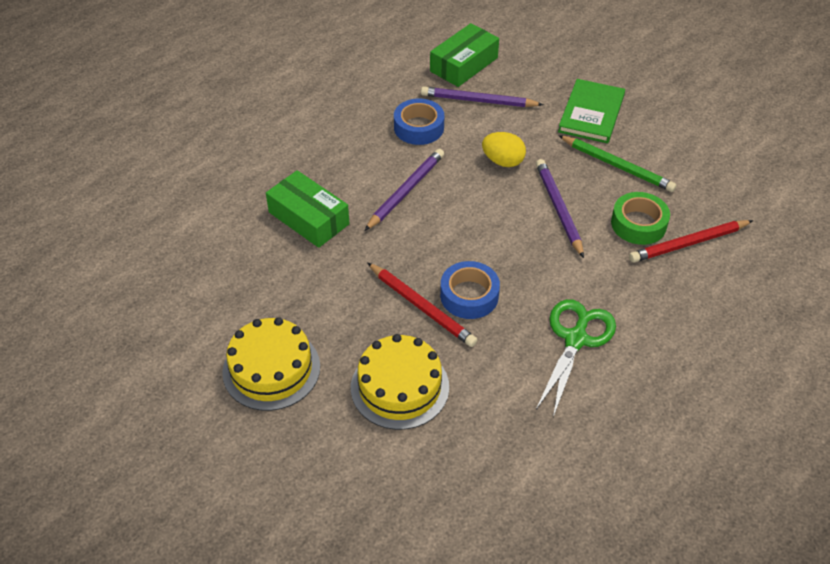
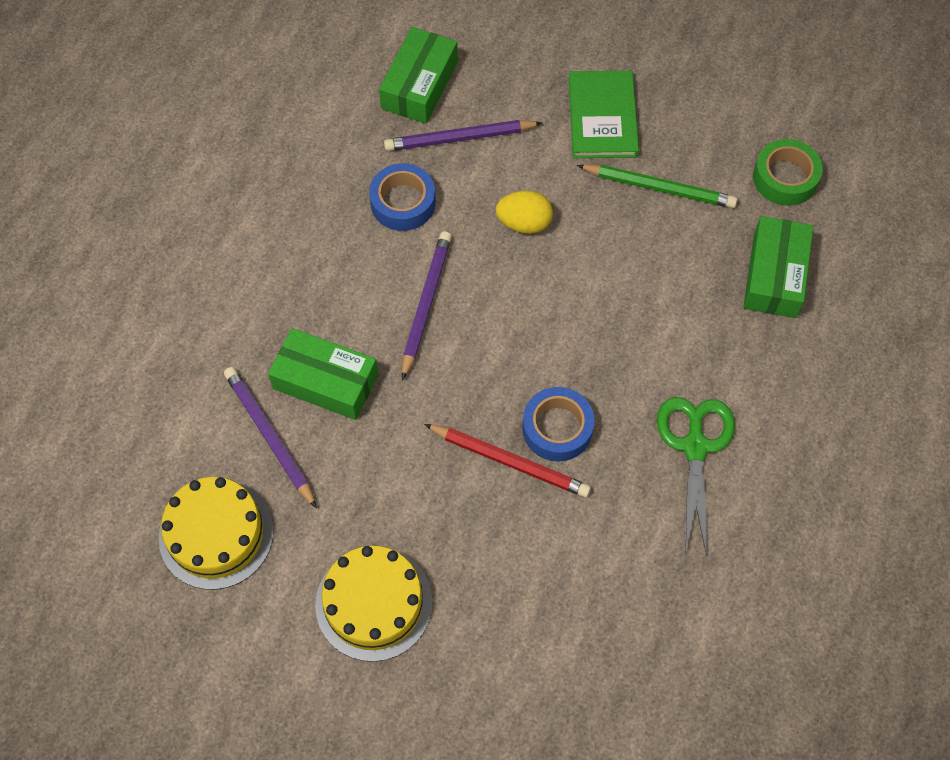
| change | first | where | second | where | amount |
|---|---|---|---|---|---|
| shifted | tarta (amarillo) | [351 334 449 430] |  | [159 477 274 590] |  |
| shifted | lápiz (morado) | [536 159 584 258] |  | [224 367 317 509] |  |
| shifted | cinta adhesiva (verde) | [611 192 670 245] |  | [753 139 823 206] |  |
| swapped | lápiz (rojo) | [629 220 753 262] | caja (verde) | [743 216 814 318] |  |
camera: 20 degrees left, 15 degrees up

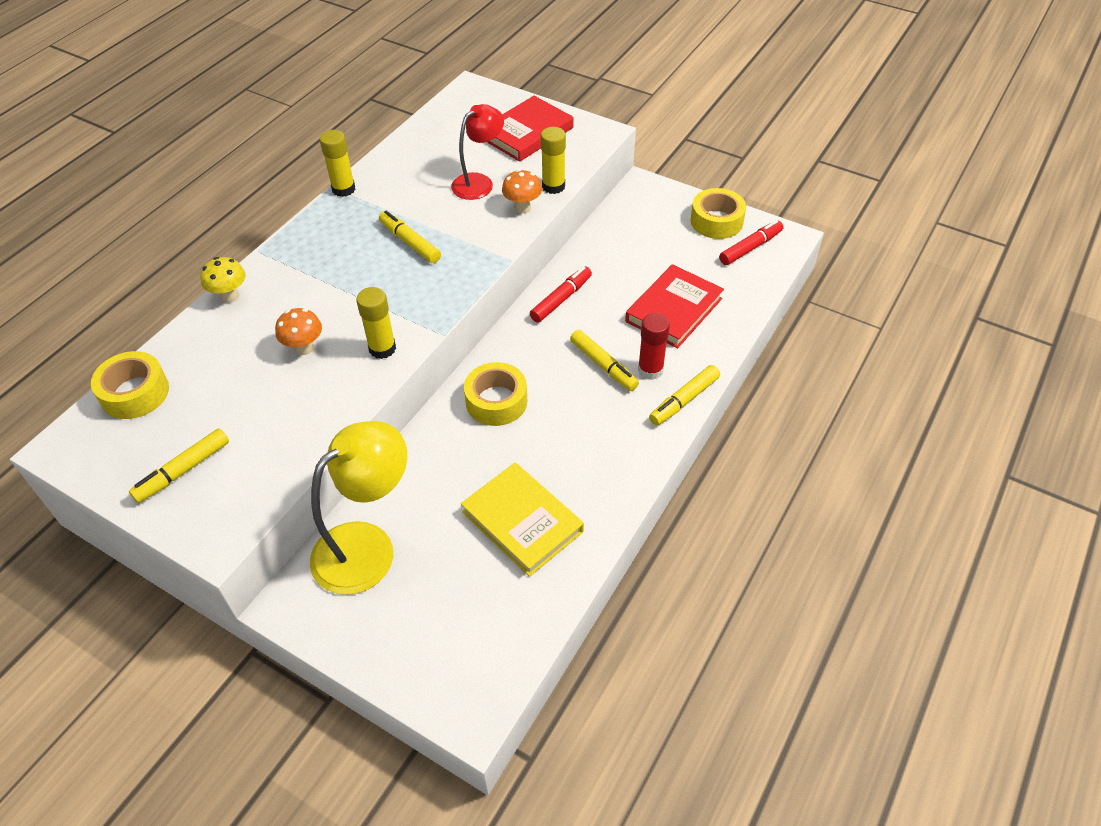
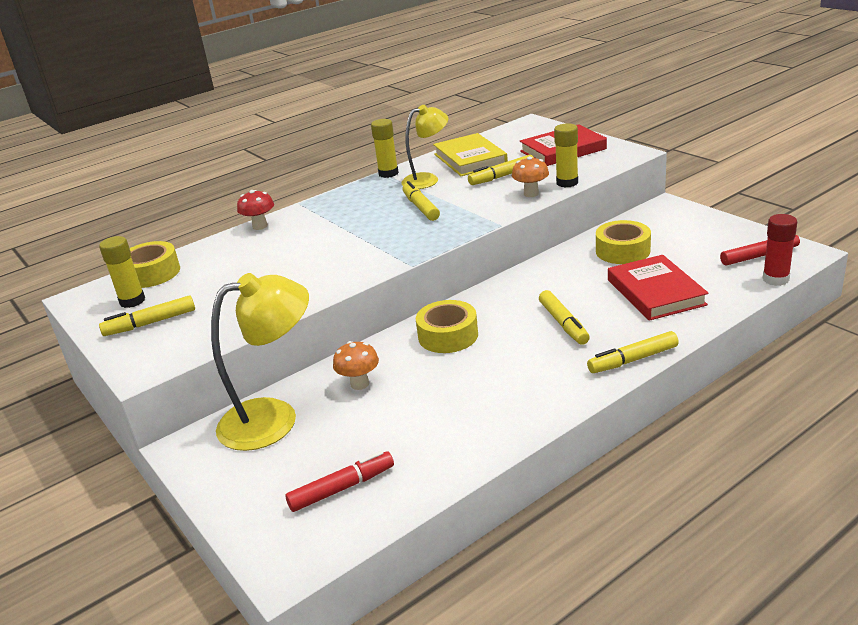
| change | first | where | second | where | amount |
|---|---|---|---|---|---|
| new |  |  | lámpara (amarillo) | [401 105 448 189] |  |
| shifted | seta (naranja) | [275 308 322 355] |  | [333 341 379 390] |  |
| shifted | barra de pegamento (amarillo) | [356 287 396 359] |  | [99 236 145 308] |  |
| shifted | libro (amarillo) | [461 463 584 577] |  | [433 133 508 176] |  |
| shifted | rotulador (rojo) | [530 266 592 323] |  | [285 451 394 512] |  |
| shifted | barra de pegamento (rojo) | [638 313 670 380] |  | [762 214 797 286] |  |
| shifted | cinta adhesiva (amarillo) | [691 188 746 239] |  | [596 220 651 264] |  |
| swapped | lámpara (rojo) | [451 104 504 200] | rotulador (amarillo) | [468 155 534 185] |  |
| repainted | seta (amarillo) | [200 257 245 303] | seta (rojo) | [237 190 274 230] |  |
| rotated | libro (rojo) | [625 264 724 348] |  | [608 255 708 321] | 75 degrees counterclockwise |
camera: 25 degrees right, 20 degrees down

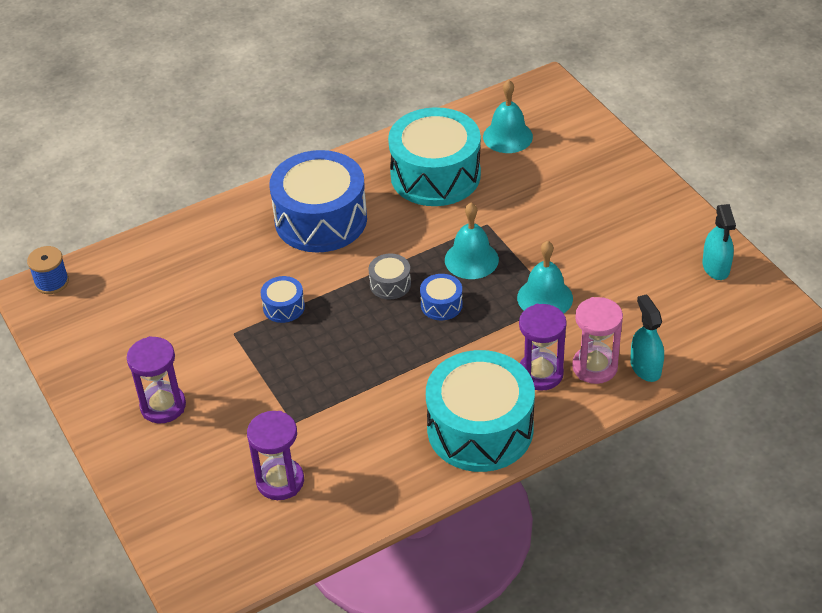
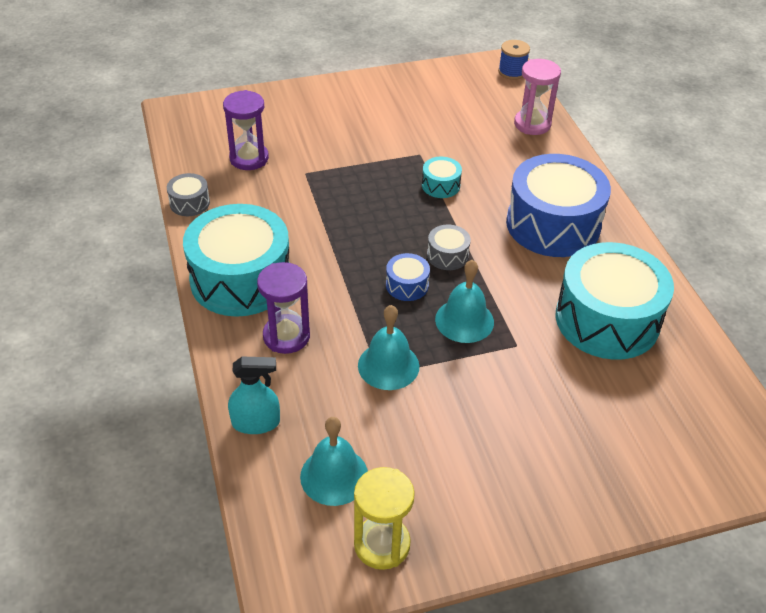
| change | first | where | second | where | amount |
|---|---|---|---|---|---|
| gone | reloj de arena (morado) | [127 336 186 423] |  |  |  |
| new |  |  | tambor (gris) | [167 173 210 216] |  |
| shifted | campana (turquesa) | [483 80 533 153] |  | [300 417 368 506] |  |
| shifted | reloj de arena (rosa) | [572 297 623 384] |  | [514 59 561 135] |  |
| swapped | pulverizador (turquesa) | [703 204 736 280] | reloj de arena (amarillo) | [354 467 415 570] |  |
| repainted | tambor (azul) | [261 276 305 323] | tambor (turquesa) | [422 157 462 198] |  |
camera: 100 degrees right, 0 degrees up

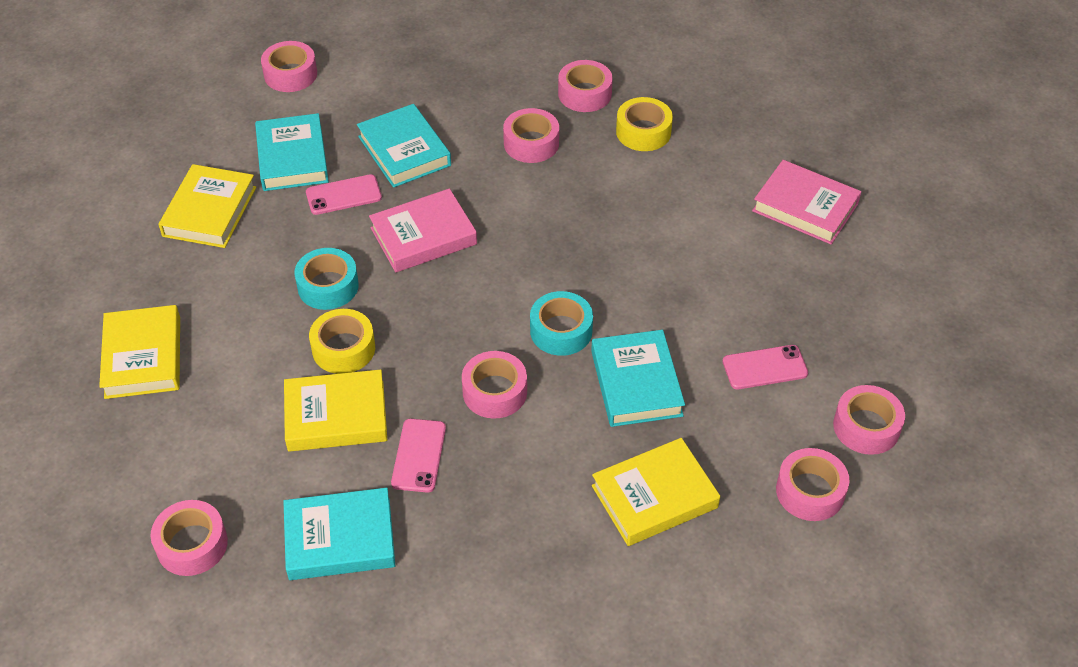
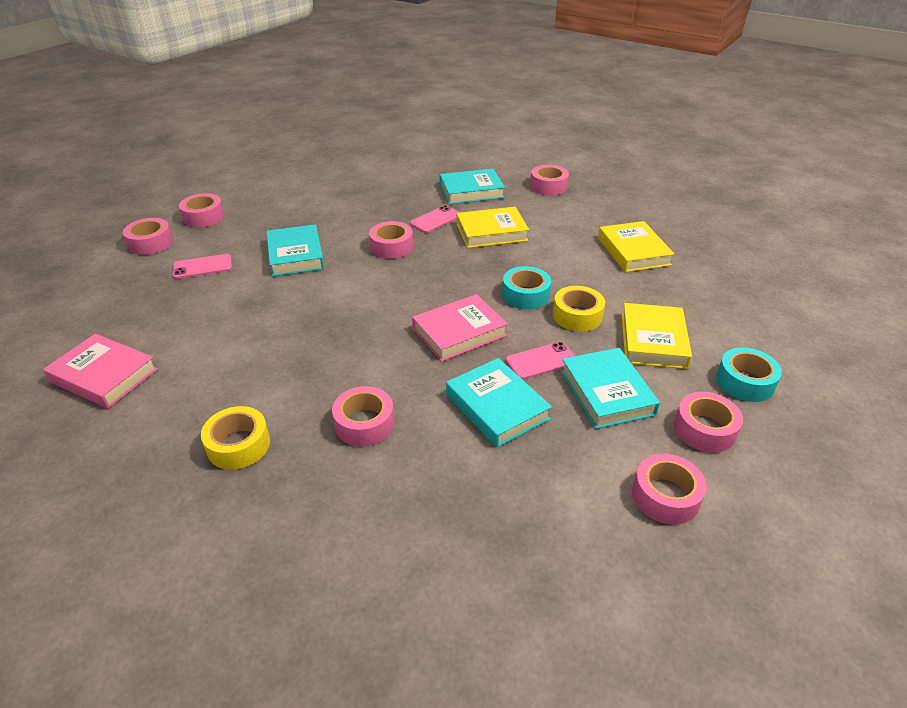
| change | first | where | second | where | amount |
|---|---|---|---|---|---|
| gone | libro (amarillo) | [592 438 720 546] |  |  |  |
| shifted | cinta adhesiva (amarillo) | [309 309 375 374] |  | [553 286 605 332] |  |
| shifted | cinta adhesiva (turquesa) | [530 291 593 356] |  | [716 347 782 402] |  |
| shifted | cinta adhesiva (rosa) | [558 60 613 112] |  | [674 392 743 453] |  |
| rotated | móvil (rosa) | [391 419 446 493] |  | [410 205 460 233] | 45 degrees clockwise |
camera: 175 degrees right, 10 degrees down

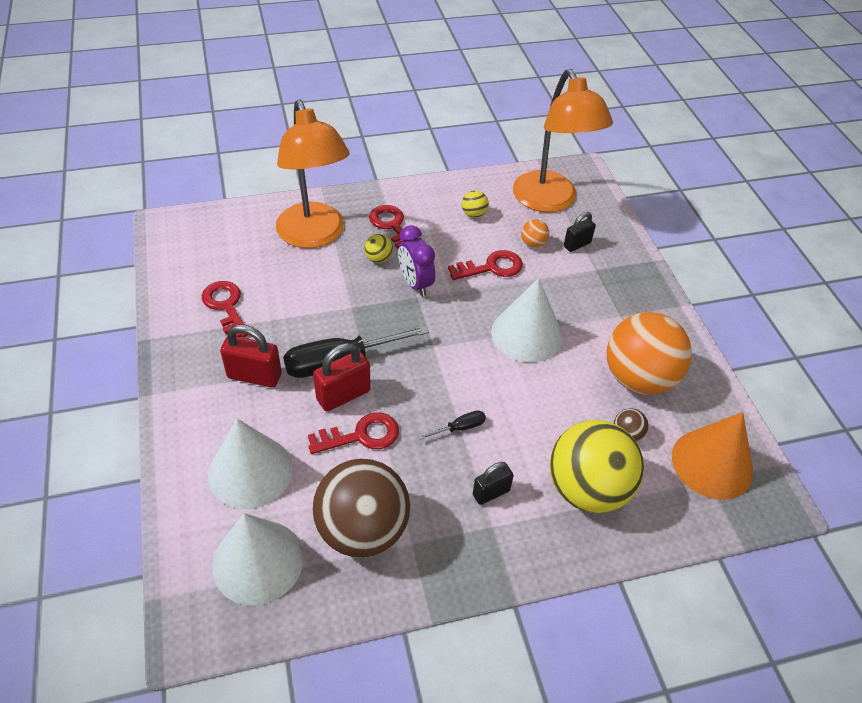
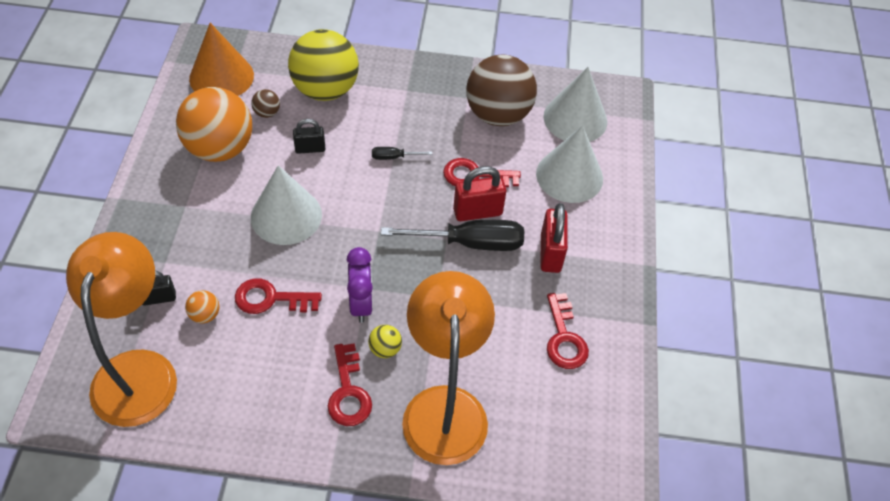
| change | first | where | second | where | amount |
|---|---|---|---|---|---|
| gone | pelota (amarillo) | [462 190 489 218] |  |  |  |
| shifted | candado (negro) | [473 462 514 505] |  | [293 119 325 154] |  |
| rotated | candado (rojo) | [220 324 282 388] |  | [540 203 568 273] | 60 degrees clockwise |
camera: 160 degrees left, 5 degrees up

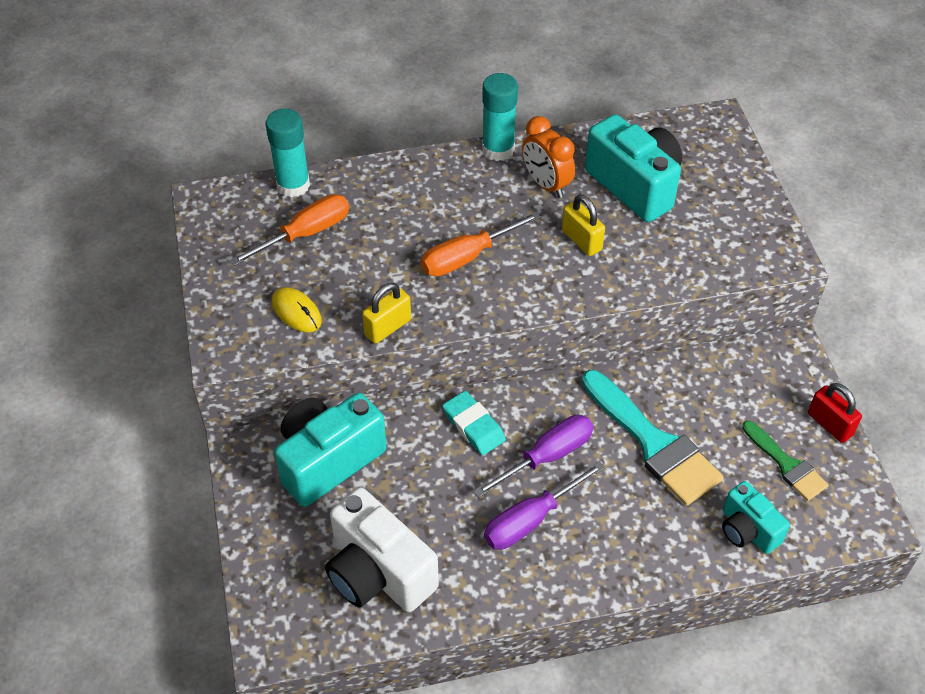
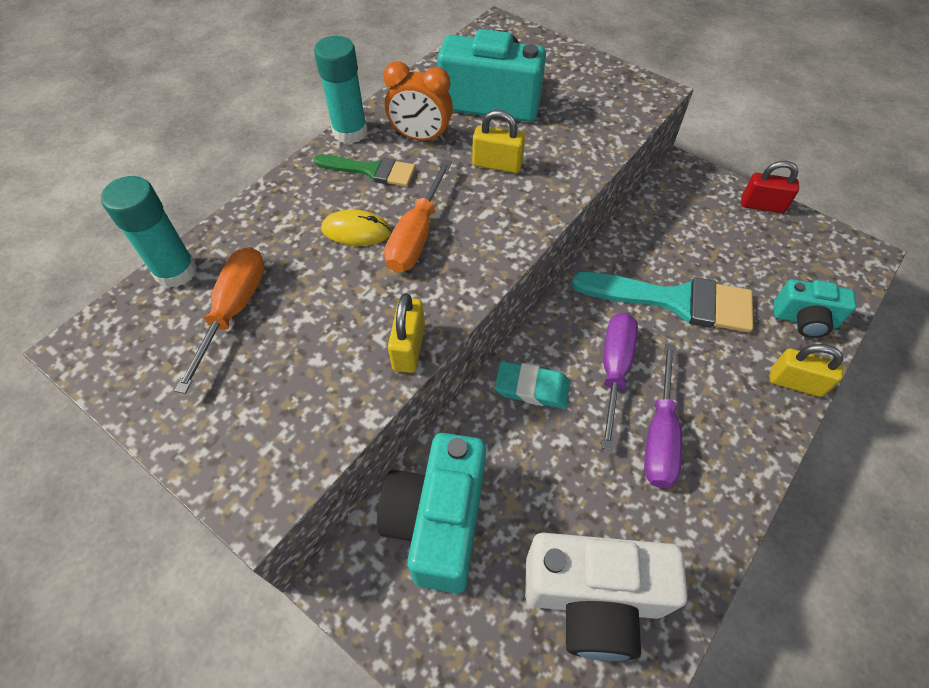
| change | first | where | second | where | amount |
|---|---|---|---|---|---|
| new |  |  | candado (amarillo) | [770 344 843 397] |  |
| shifted | ratón (amarillo) | [272 287 322 332] |  | [322 209 391 246] |  |
| shifted | pincel (verde) | [742 421 829 501] |  | [313 155 416 187] |  |
camera: 40 degrees left, 5 degrees up

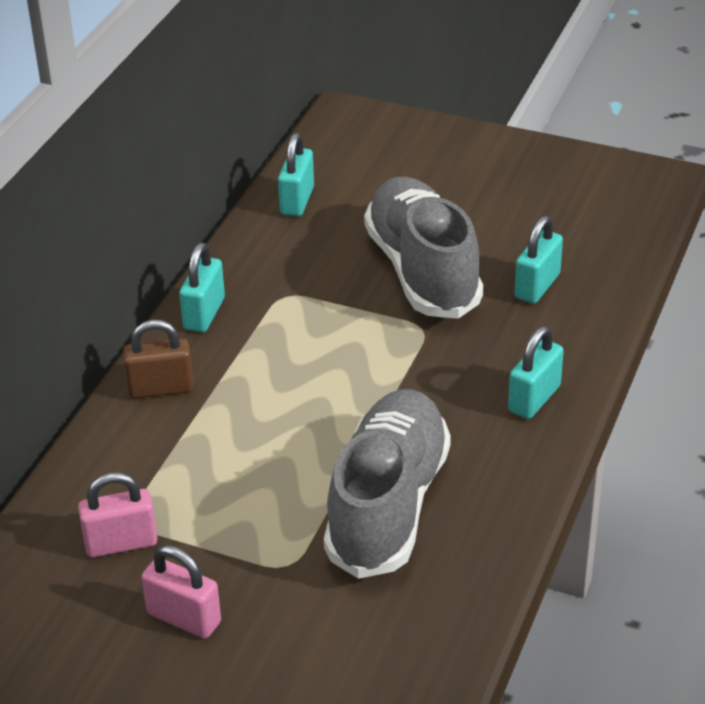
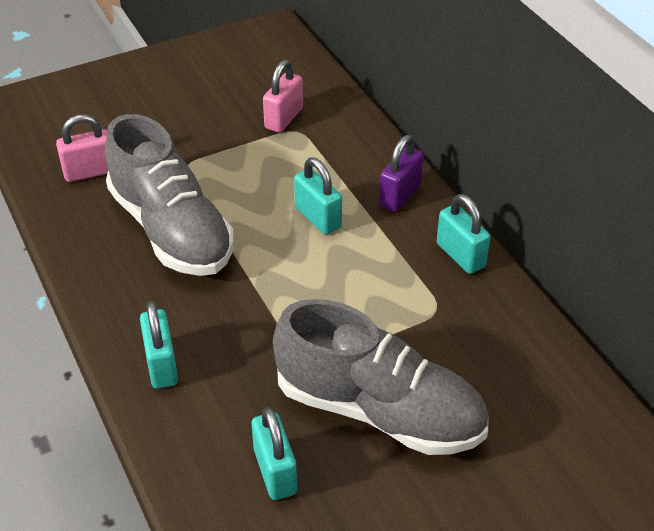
| change | first | where | second | where | amount |
|---|---|---|---|---|---|
| shifted | candado (rosa) | [142 545 221 639] |  | [56 114 109 182] |  |
| shifted | candado (turquesa) | [278 133 314 216] |  | [294 157 342 235] |  |
| repainted | candado (marrón) | [123 320 194 399] | candado (morado) | [379 135 424 212] |  |
camera: 130 degrees right, 5 degrees up

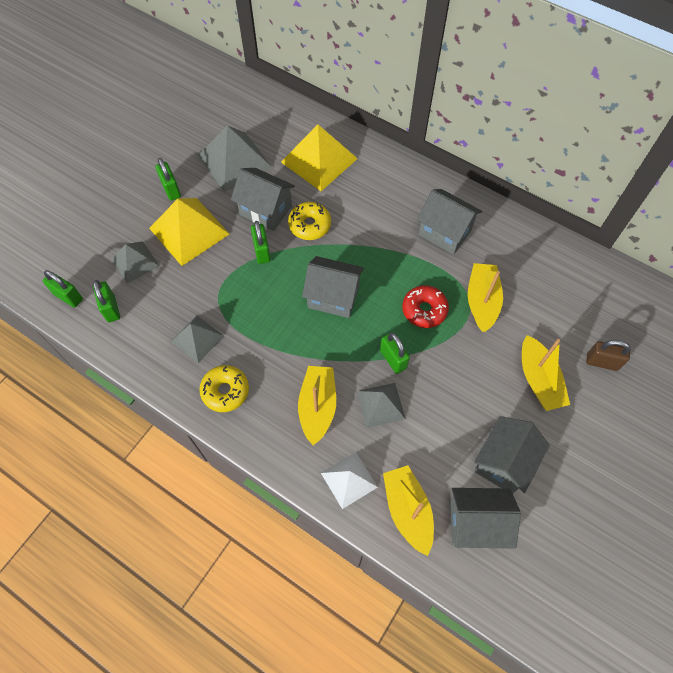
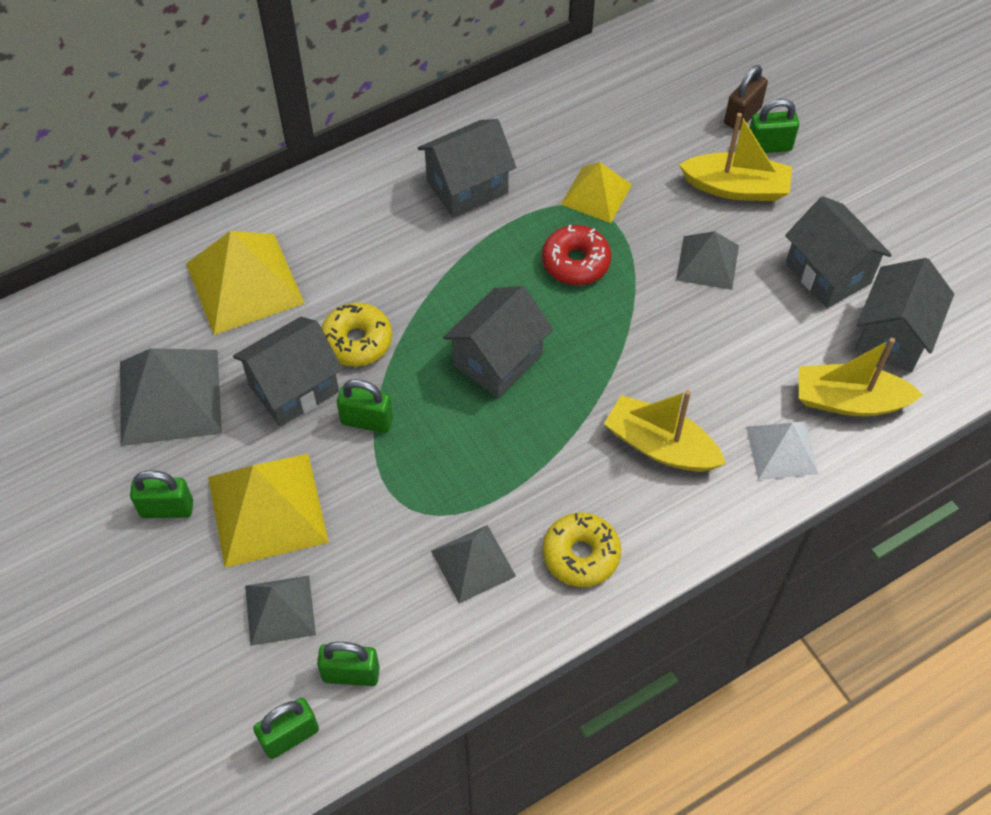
| change | first | where | second | where | amount |
|---|---|---|---|---|---|
| shifted | pirámide (gris) | [357 383 405 428] |  | [676 231 739 290] |  |
| shifted | candado (verde) | [380 333 410 374] |  | [750 99 799 153] |  |
| swapped | barco (amarillo) | [468 263 503 332] | pirámide (amarillo) | [561 162 632 223] |  |
camera: 65 degrees left, 5 degrees down

